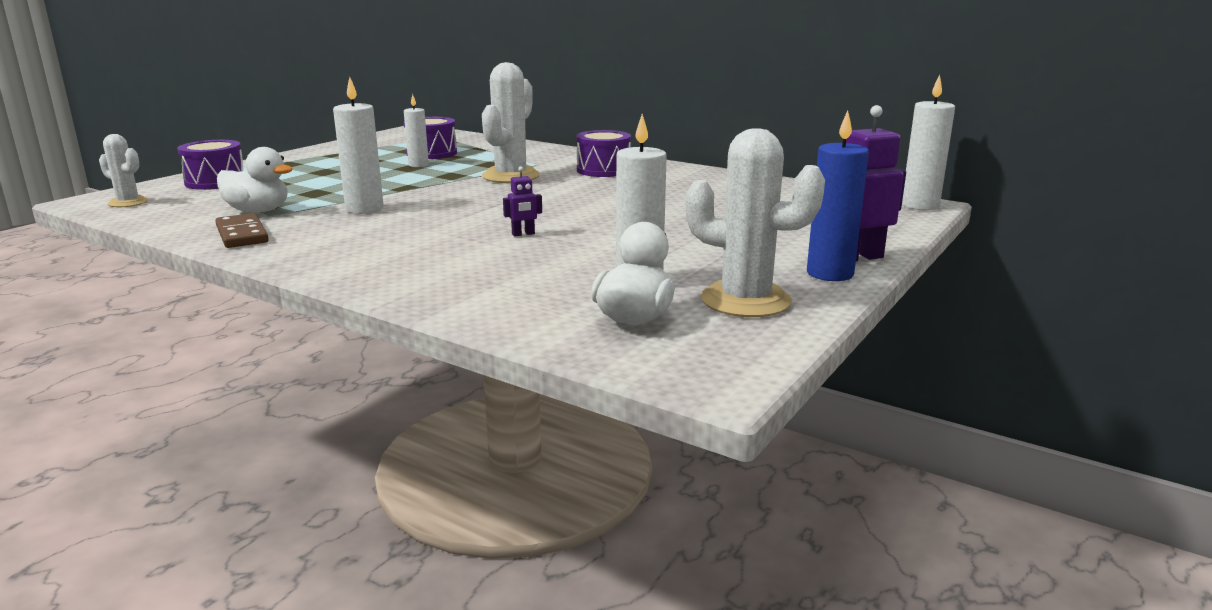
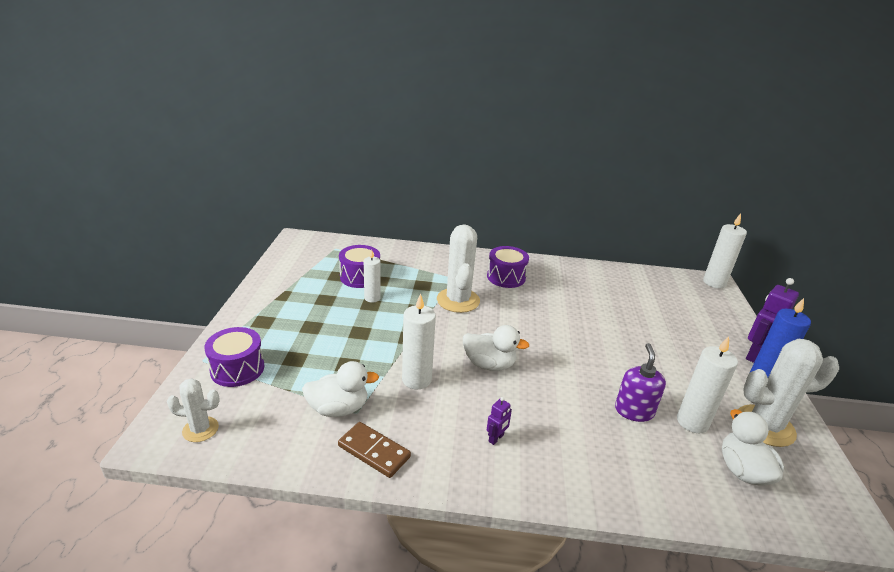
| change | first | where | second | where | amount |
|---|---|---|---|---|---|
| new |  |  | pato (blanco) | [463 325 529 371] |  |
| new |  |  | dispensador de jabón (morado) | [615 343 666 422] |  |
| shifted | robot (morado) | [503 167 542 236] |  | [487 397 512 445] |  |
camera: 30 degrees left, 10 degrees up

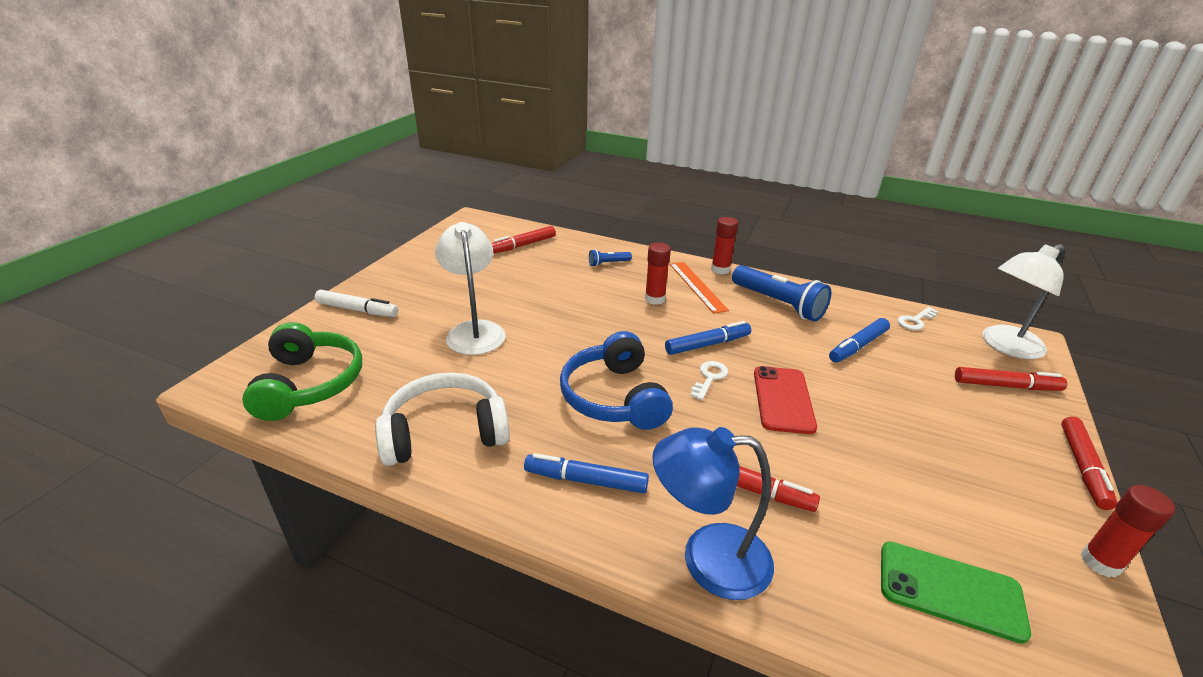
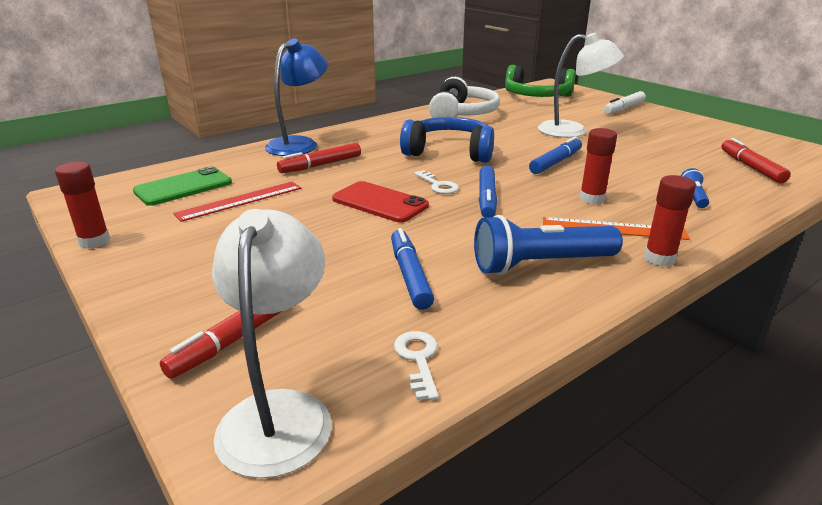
| change | first | where | second | where | amount |
|---|---|---|---|---|---|
| gone | rotulador (rojo) | [1061 417 1118 510] |  |  |  |
| new |  |  | regla (rojo) | [173 182 301 222] |  |
| shifted | rotulador (azul) | [524 453 649 493] |  | [529 136 582 174] |  |
camera: 120 degrees right, 5 degrees down

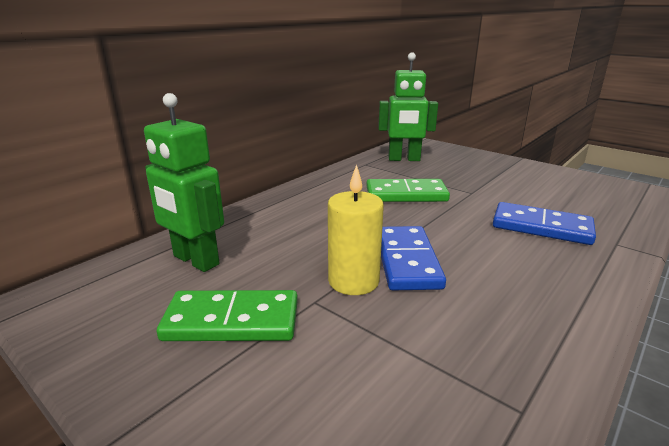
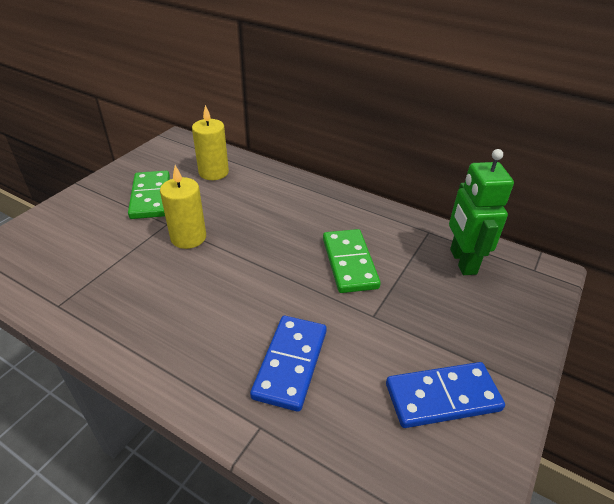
| change | first | where | second | where | amount |
|---|---|---|---|---|---|
| shifted | ficha de dominó (azul) | [381 226 446 290] |  | [386 362 505 428] |  |
| swapped | robot (verde) | [144 93 224 272] | vela (amarillo) | [192 105 229 180] |  |
camera: 80 degrees right, 15 degrees up

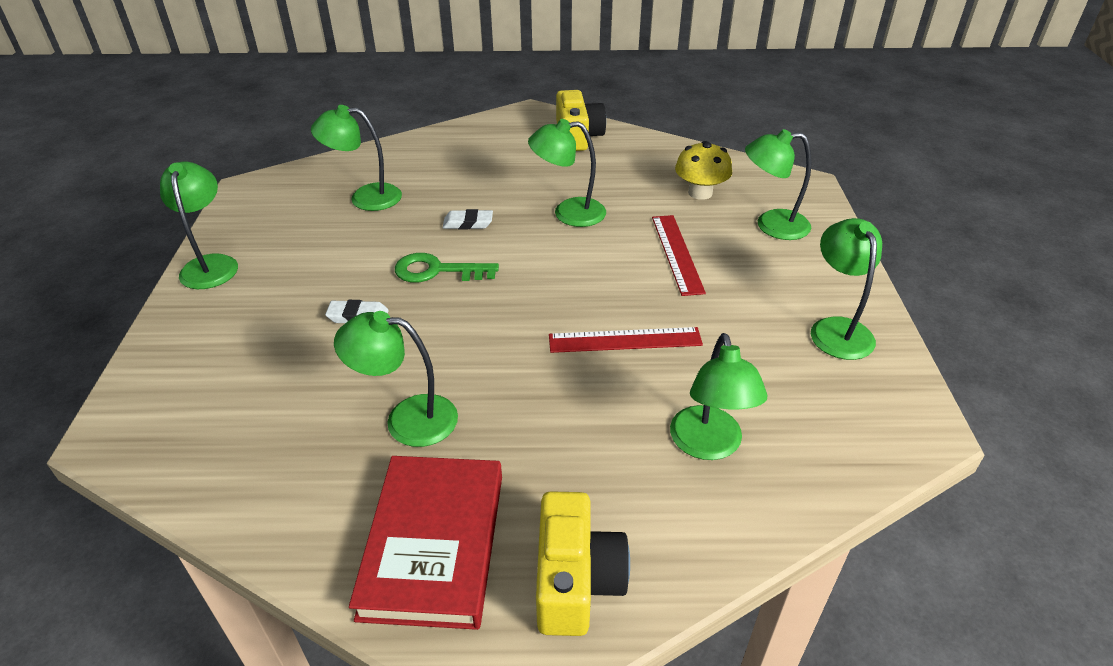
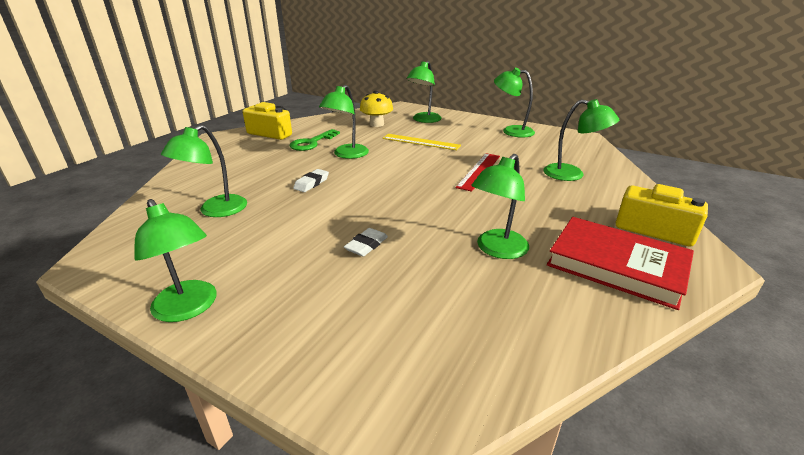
| change | first | where | second | where | amount |
|---|---|---|---|---|---|
| shifted | llave (verde) | [395 253 499 282] |  | [290 129 340 151] |  |
| repainted | regla (rojo) | [652 215 706 296] | regla (amarillo) | [382 134 461 150] |  |
| rotated | lámpara (verde) | [160 162 238 289] |  | [134 199 217 322] | 150 degrees counterclockwise |
camera: 60 degrees left, 10 degrees down

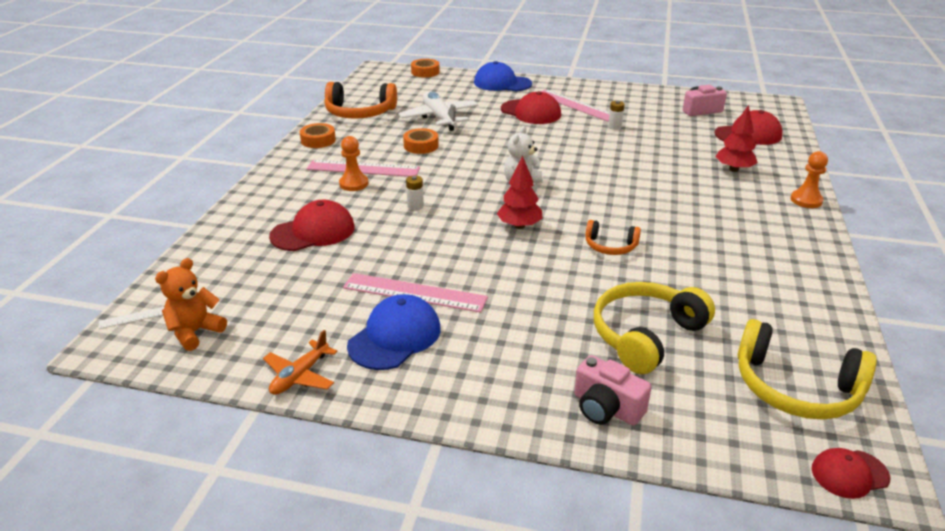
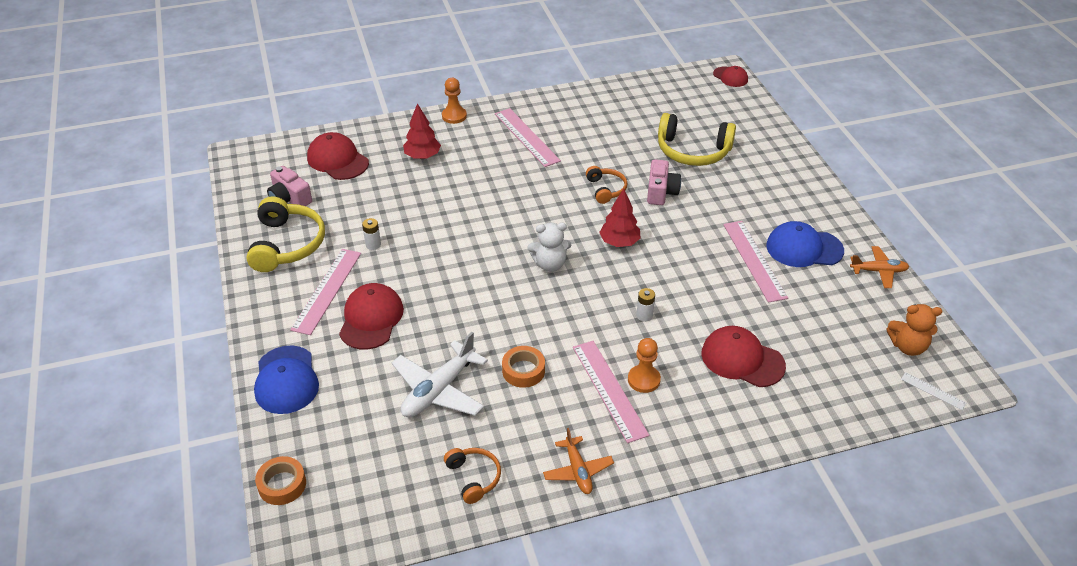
| change | first | where | second | where | amount |
|---|---|---|---|---|---|
| new |  |  | regla (rosa) | [495 108 561 167] |  |
| shifted | cámara (rosa) | [574 355 652 425] |  | [647 159 681 205] |  |
| shifted | auriculares (amarillo) | [737 319 877 420] |  | [246 196 325 272] |  |
| swapped | cinta adhesiva (naranja) | [300 123 336 148] | avión (naranja) | [543 428 614 494] |  |
| scaled | auriculares (naranja) | [325 82 397 119] |  | [444 448 501 504] | x0.55 |
camera: 120 degrees left, 10 degrees up

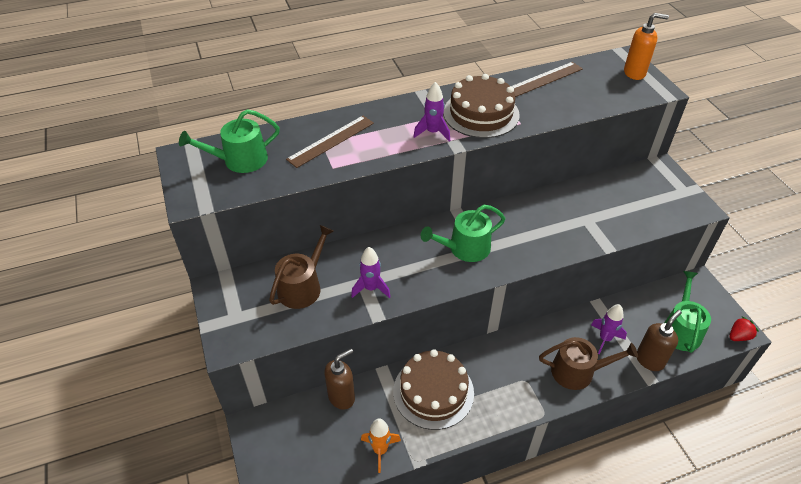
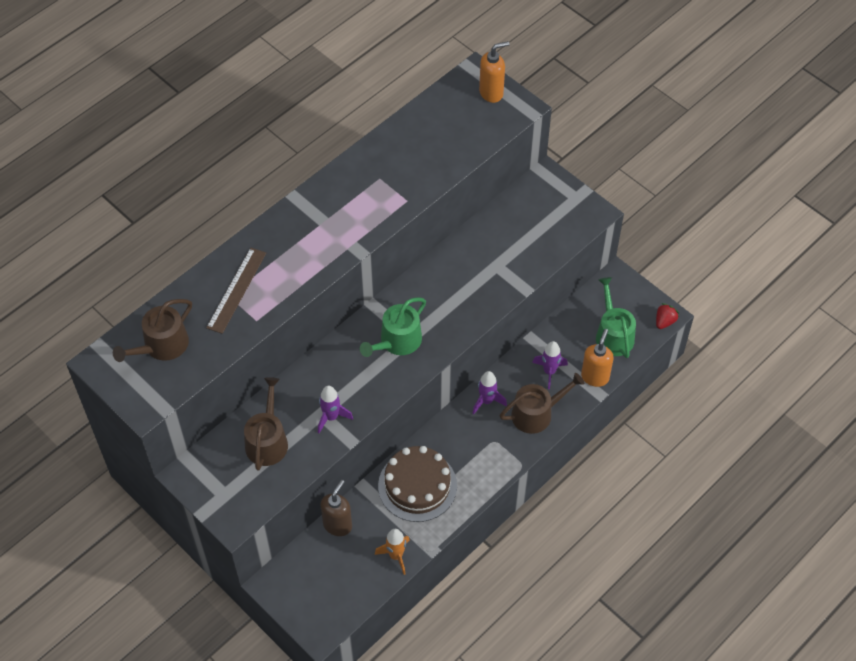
| change | first | where | second | where | amount |
|---|---|---|---|---|---|
| gone | tarta (marrón) | [443 74 520 138] |  |  |  |
| gone | regla (marrón) | [511 62 583 97] |  |  |  |
| shifted | cohete (morado) | [413 82 450 142] |  | [472 371 507 415] |  |
| repainted | regadera (verde) | [179 109 280 173] | regadera (marrón) | [113 299 192 362] |  |
| repainted | dispensador de jabón (marrón) | [637 310 682 371] | dispensador de jabón (naranja) | [581 329 614 387] |  |
camera: 25 degrees left, 10 degrees up

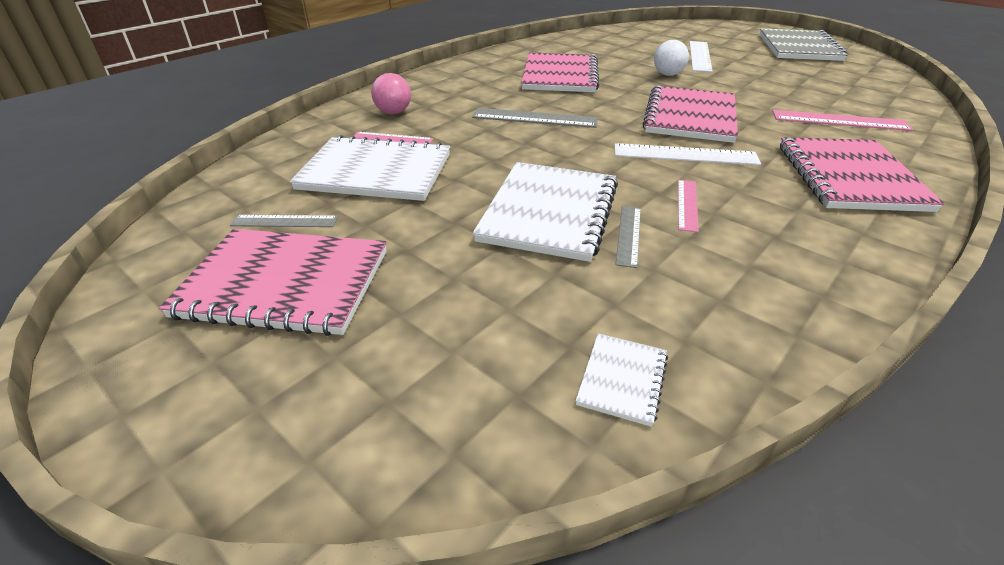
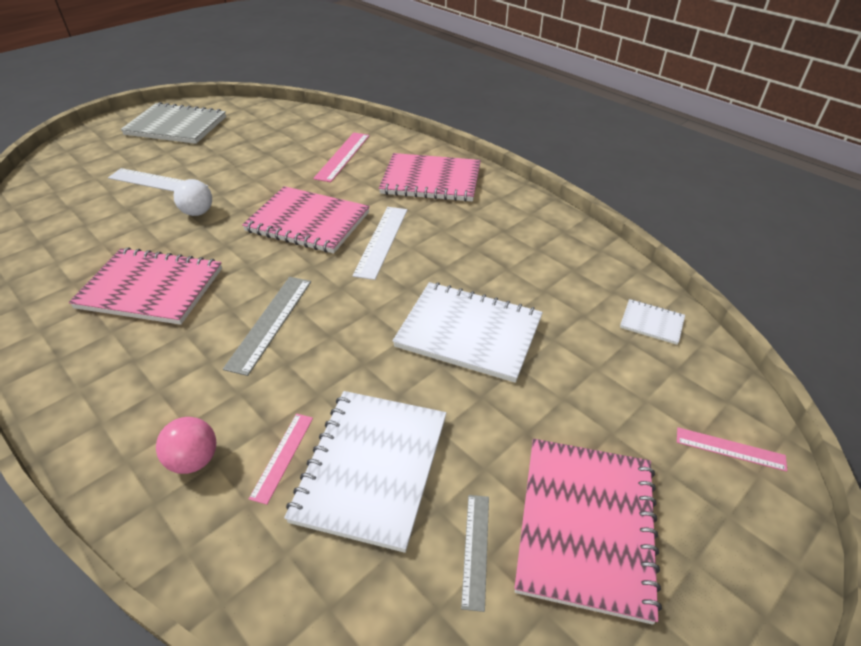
| change | first | where | second | where | amount |
|---|---|---|---|---|---|
| gone | regla (gris) | [616 206 641 268] |  |  |  |
| shifted | regla (rosa) | [678 180 699 233] |  | [677 427 787 472] |  |
camera: 85 degrees left, 5 degrees up

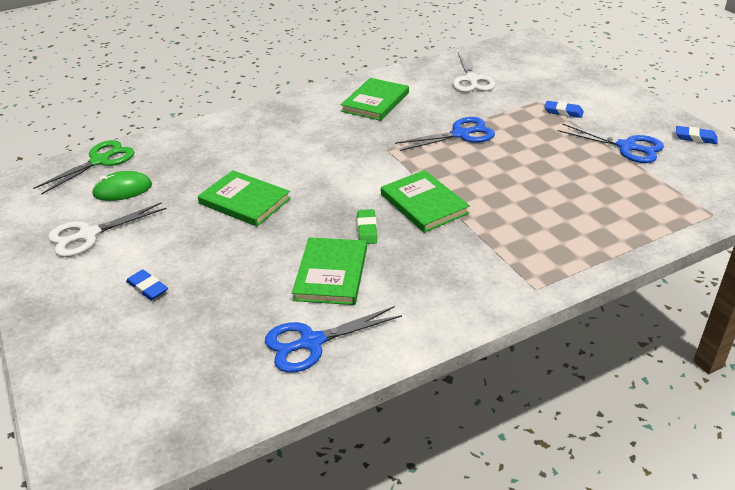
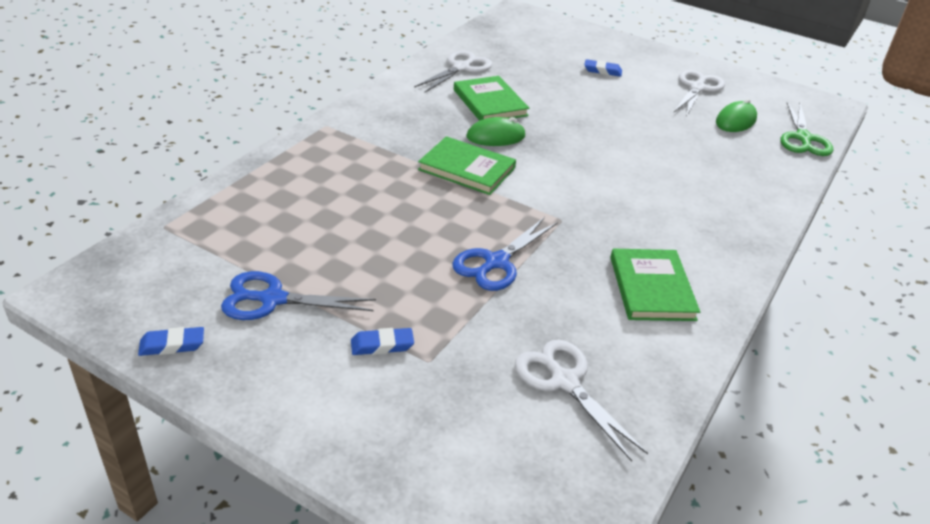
| change | first | where | second | where | amount |
|---|---|---|---|---|---|
| gone | libro (verde) | [198 170 291 226] |  |  |  |
| swapped | goma de borrar (verde) | [357 209 377 244] | ratón (verde) | [467 117 526 146] |  |
| repainted | tijeras (azul) | [265 306 402 373] | tijeras (blanco) | [414 51 492 92] |  |
camera: 145 degrees right, 0 degrees up

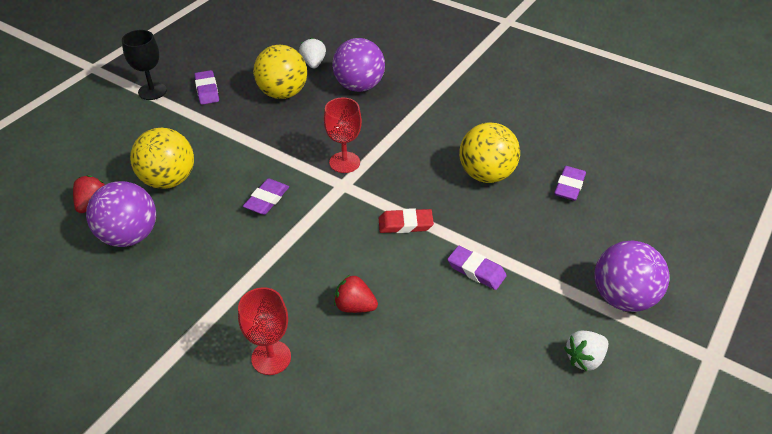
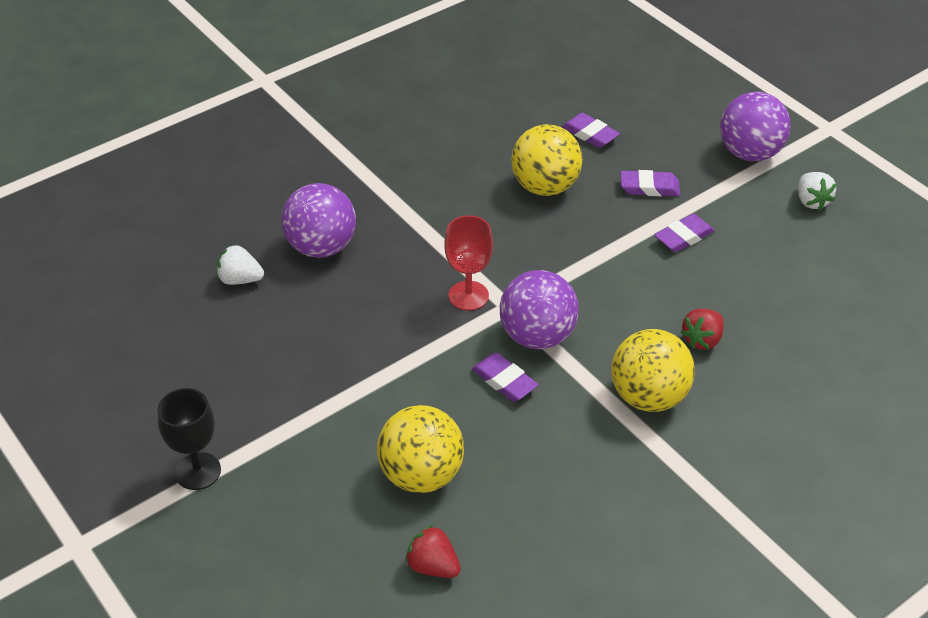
| change | first | where | second | where | amount |
|---|---|---|---|---|---|
| gone | copa (rojo) | [238 287 291 375] |  |  |  |
| gone | goma de borrar (rojo) | [379 208 434 233] |  |  |  |
| shifted | pelota (morado) | [86 181 156 247] |  | [500 270 579 349] |  |
| shifted | goma de borrar (morado) | [194 70 219 105] |  | [620 170 680 196] |  |
| shifted | pelota (amarillo) | [253 45 307 99] |  | [611 329 695 412] |  |
camera: 70 degrees left, 0 degrees up

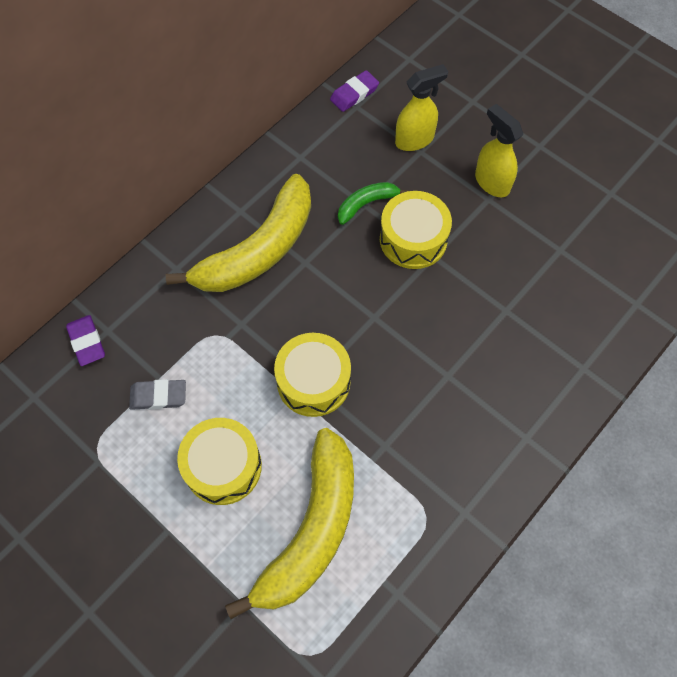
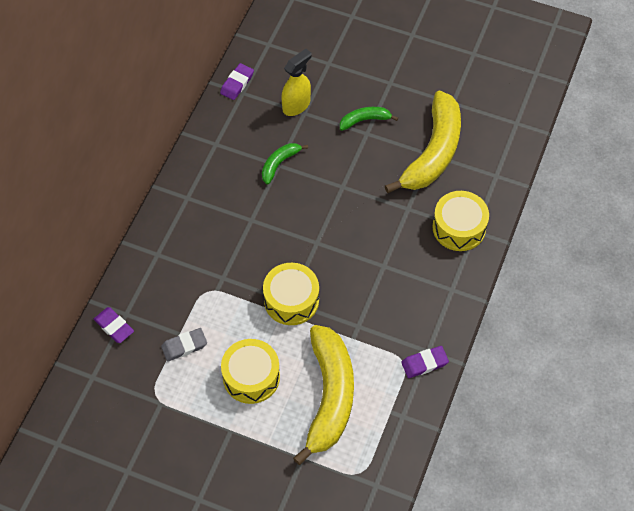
| change | first | where | second | where | amount |
|---|---|---|---|---|---|
| new |  |  | goma de borrar (morado) | [401 346 449 378] |  |
| shifted | plátano (amarillo) | [166 174 311 292] |  | [385 91 461 193] |  |
| shifted | tambor (amarillo) | [380 191 452 269] |  | [432 191 489 251] |  |
| swapped | pulverizador (amarillo) | [475 104 523 197] | plátano (verde) | [340 107 398 131] |  |
camera: 20 degrees left, 5 degrees down

